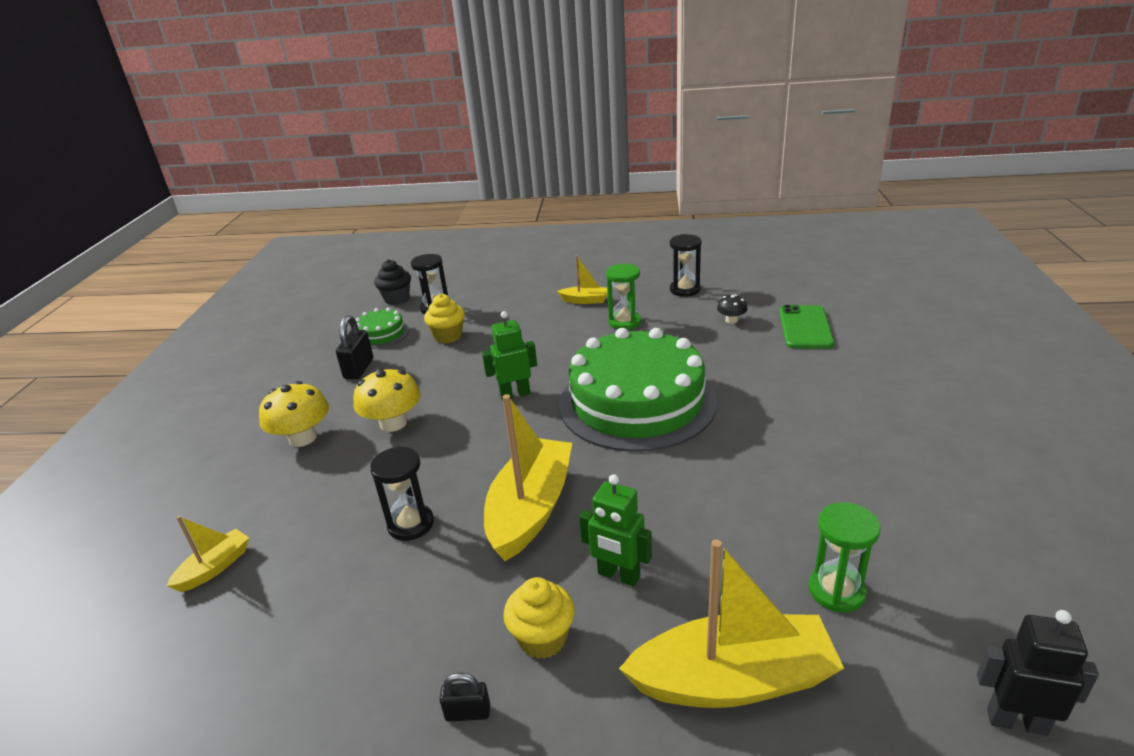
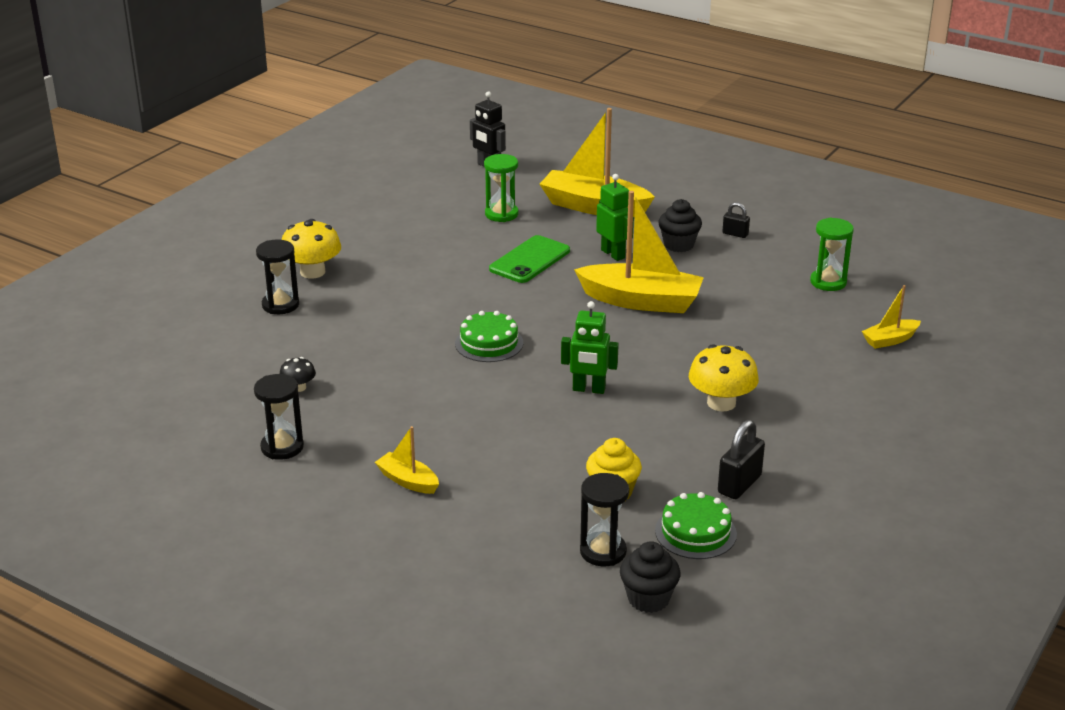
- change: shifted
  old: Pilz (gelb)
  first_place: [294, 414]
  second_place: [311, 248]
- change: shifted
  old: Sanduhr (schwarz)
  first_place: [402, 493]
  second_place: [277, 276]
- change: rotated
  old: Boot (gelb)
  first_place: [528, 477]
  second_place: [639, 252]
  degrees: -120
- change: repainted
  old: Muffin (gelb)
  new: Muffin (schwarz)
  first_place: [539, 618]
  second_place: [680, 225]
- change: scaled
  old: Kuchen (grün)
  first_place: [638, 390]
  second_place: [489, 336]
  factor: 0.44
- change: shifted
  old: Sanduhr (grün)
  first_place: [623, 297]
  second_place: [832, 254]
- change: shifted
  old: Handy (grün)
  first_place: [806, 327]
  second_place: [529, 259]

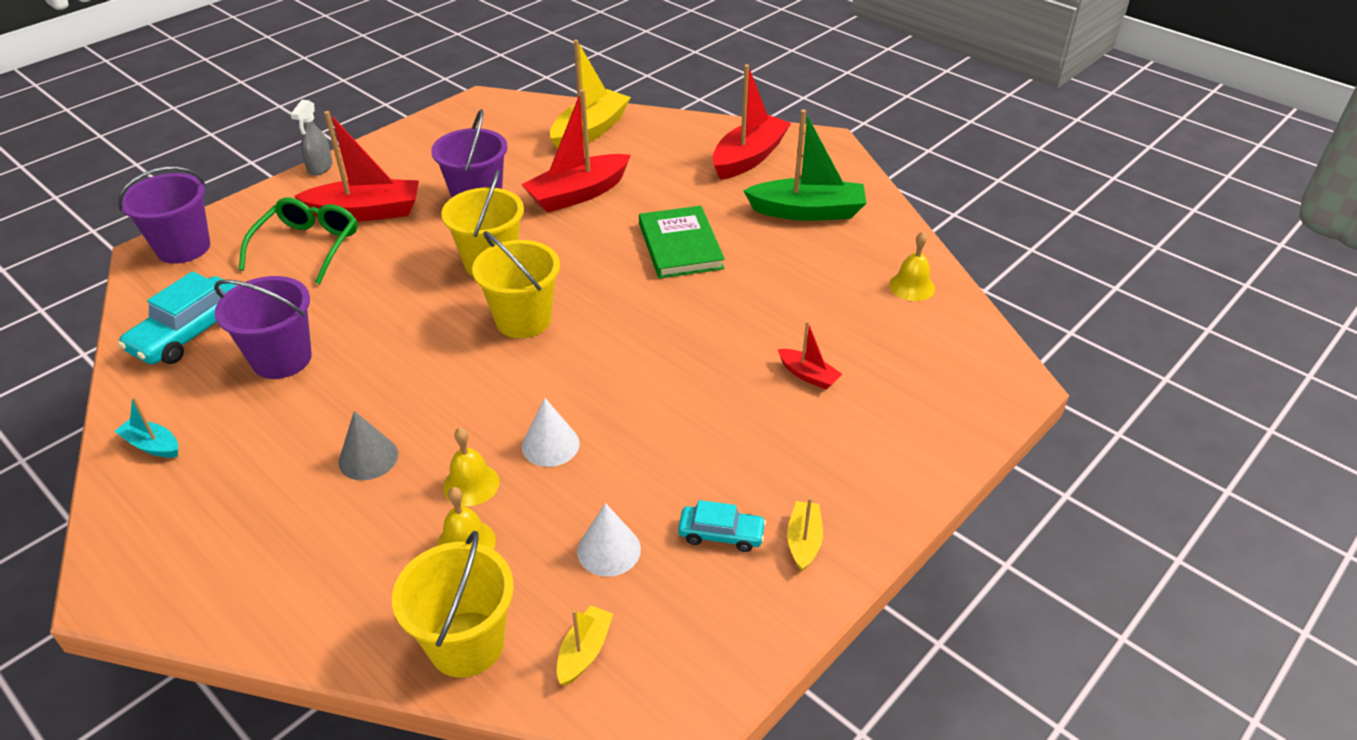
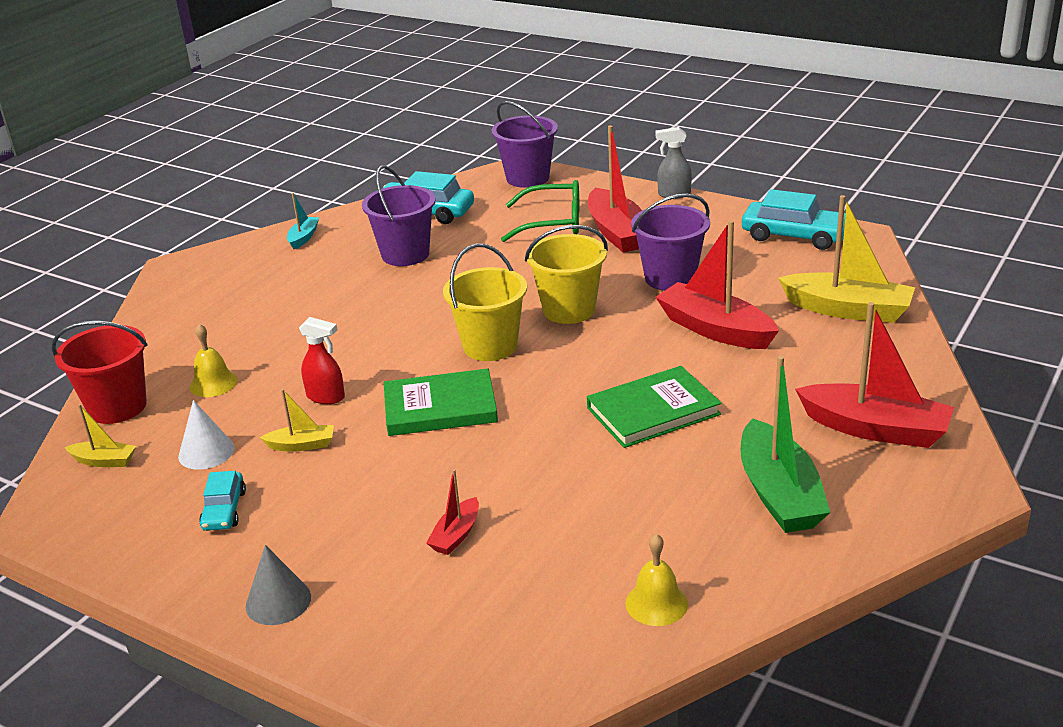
- change: shifted
  old: Kegel (grau)
  first_place: [368, 445]
  second_place: [278, 585]
- change: repainted
  old: Eimer (gelb)
  new: Eimer (rot)
  first_place: [453, 604]
  second_place: [99, 372]
- change: gone
  old: Glocke (gelb)
  first_place: [471, 467]
- change: swapped
  old: Kegel (weiß)
  new: Sprühflasche (rot)
  first_place: [551, 432]
  second_place: [322, 360]
- change: shifted
  old: Boot (gelb)
  first_place: [805, 534]
  second_place: [297, 420]
- change: new
  new: Buch (grün)
  second_place: [441, 402]
- change: new
  new: Auto (türkis)
  second_place: [794, 219]

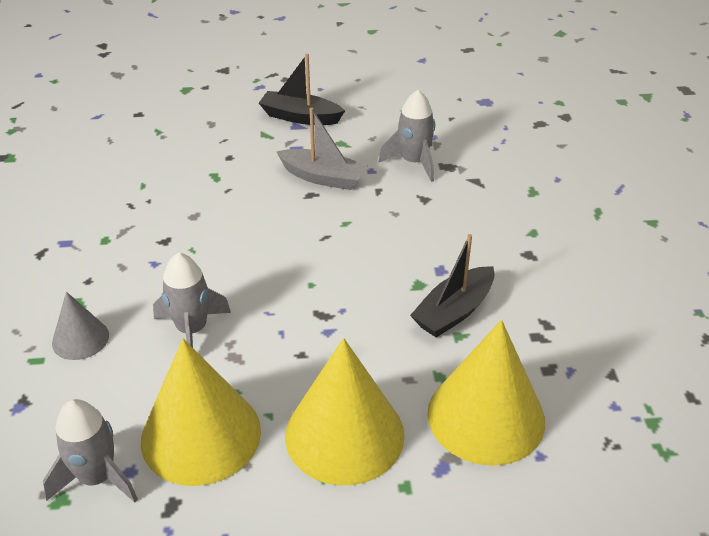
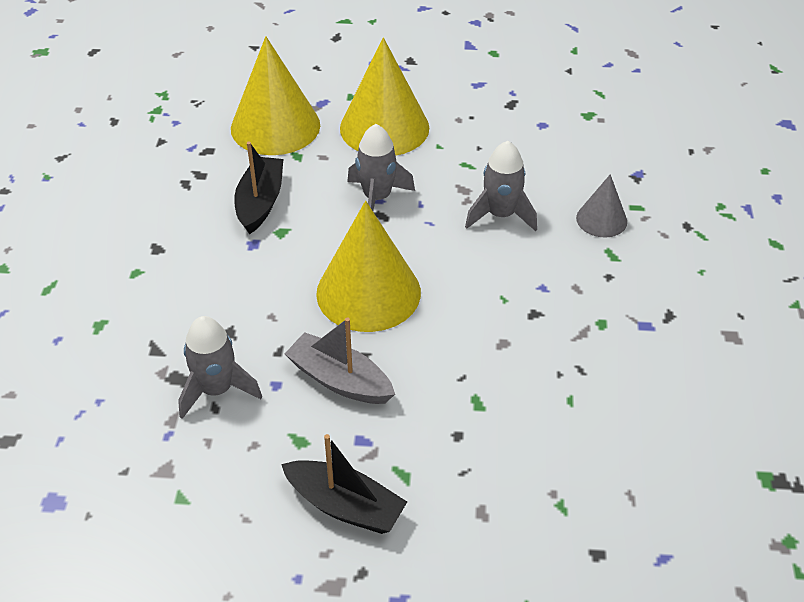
- change: shifted
  old: Rakete (grau)
  first_place: [90, 450]
  second_place: [381, 167]
- change: shifted
  old: Kegel (gelb)
  first_place: [201, 412]
  second_place: [368, 266]
- change: rotated
  old: Boot (schwarz)
  first_place: [452, 285]
  second_place: [258, 188]
  degrees: -45

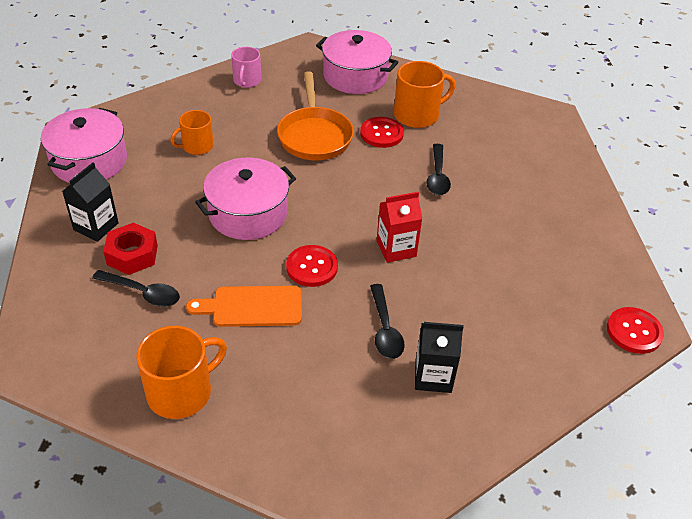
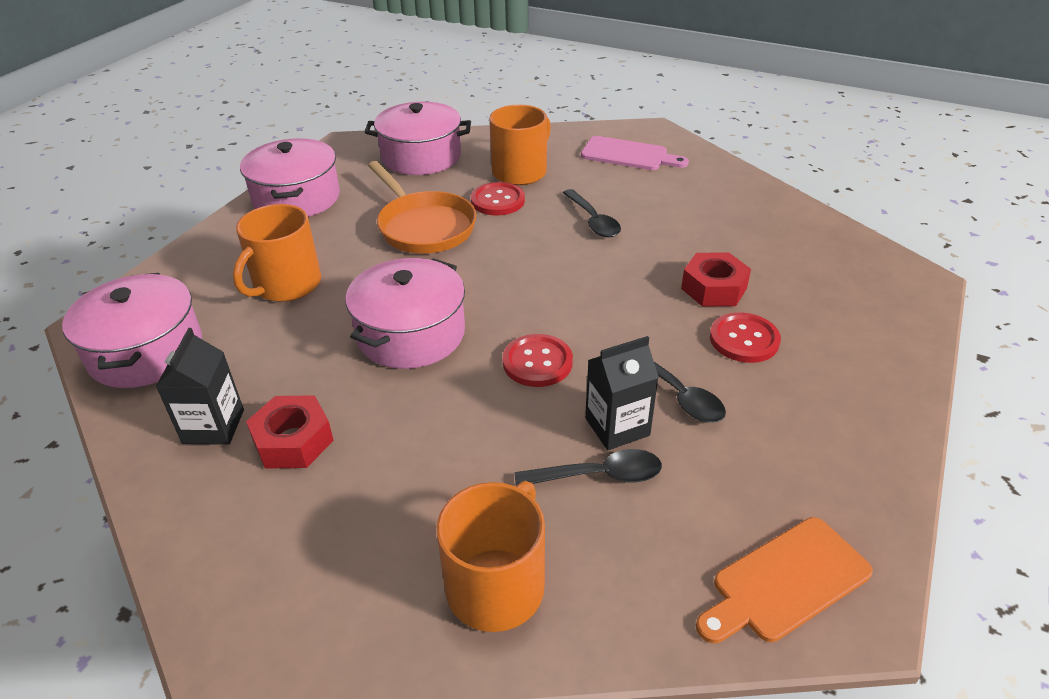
- change: shifted
  old: Löffel (schwarz)
  first_place: [136, 288]
  second_place: [588, 467]
- change: scaled
  old: Tasse (orange)
  first_place: [192, 132]
  second_place: [277, 253]
  factor: 1.56
- change: shifted
  old: Schneidebrett (orange)
  first_place: [244, 306]
  second_place: [784, 580]
- change: swapped
  old: Tasse (rosa)
  new: Kochtopf (rosa)
  first_place: [246, 67]
  second_place: [290, 177]
- change: gone
  old: Getränkekarton (rot)
  first_place: [399, 227]
- change: shifted
  old: Getränkekarton (schwarz)
  first_place: [439, 357]
  second_place: [622, 393]
- change: shifted
  old: Knopf (rot)
  first_place: [635, 330]
  second_place: [745, 337]
- change: new
  new: Schneidebrett (rosa)
  second_place: [635, 153]
- change: new
  new: Sechskantmutter (rot)
  second_place: [716, 279]

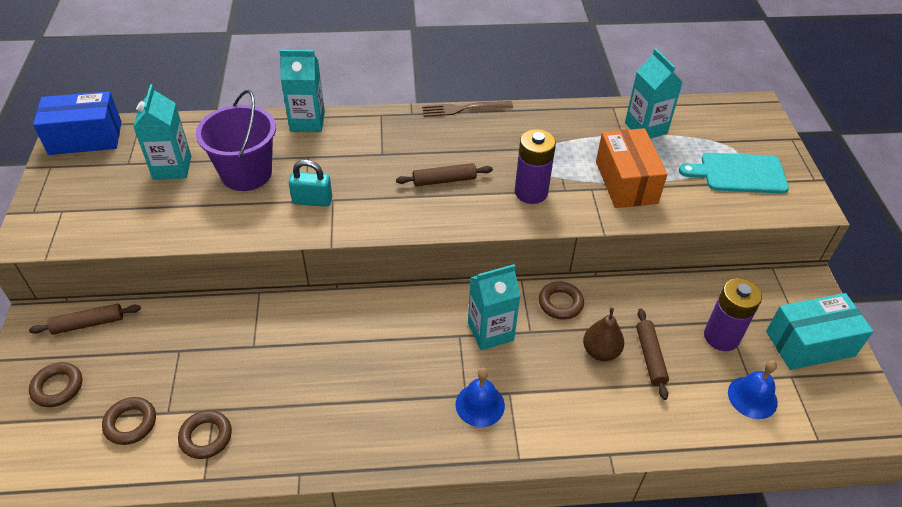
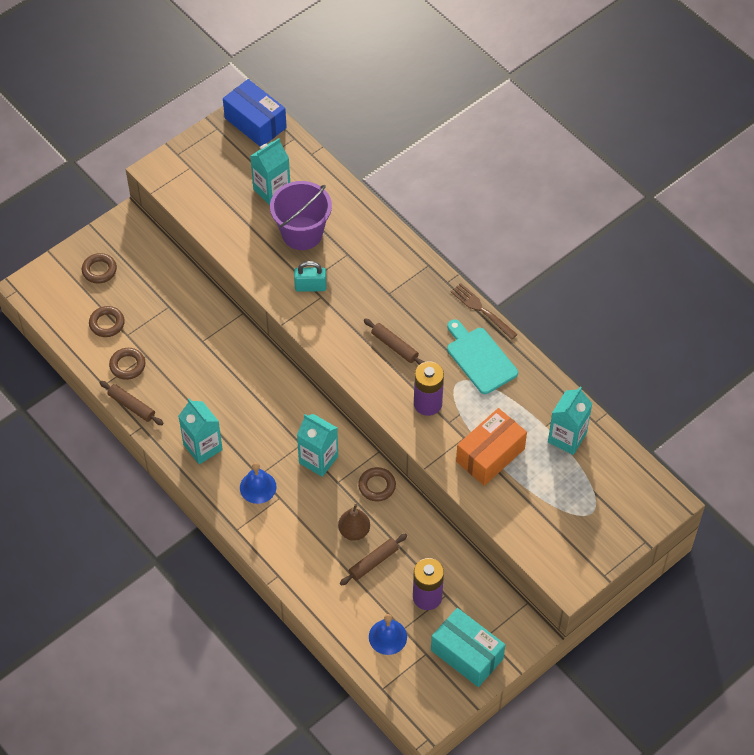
- change: shifted
  old: Nudelholz (braun)
  first_place: [85, 319]
  second_place: [131, 403]
- change: shifted
  old: Getränkekarton (türkis)
  first_place: [302, 91]
  second_place: [200, 431]
- change: rotated
  old: Vorhängeschloss (türkis)
  first_place: [310, 183]
  second_place: [310, 276]
  degrees: -60
- change: shifted
  old: Schneidebrett (türkis)
  first_place: [734, 173]
  second_place: [482, 356]

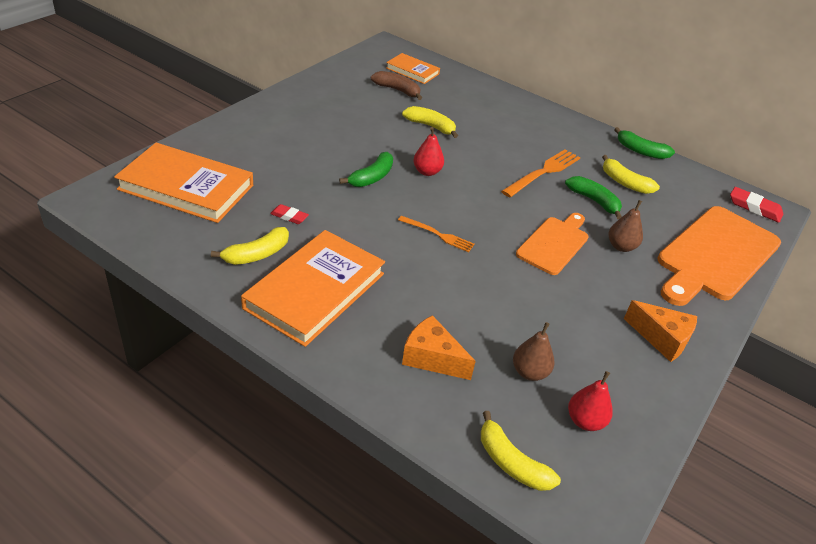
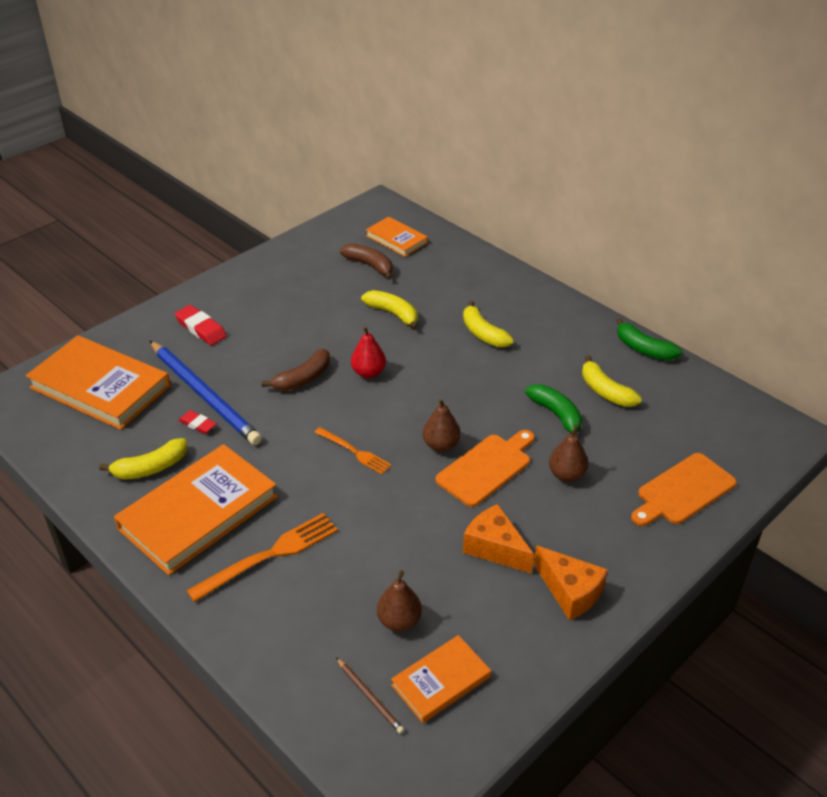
- change: repainted
  old: Banane (grün)
  new: Banane (braun)
  first_place: [366, 169]
  second_place: [296, 370]
- change: shifted
  old: Käse (orange)
  first_place: [439, 347]
  second_place: [498, 539]
- change: shifted
  old: Banane (gelb)
  first_place: [521, 451]
  second_place: [488, 324]
- change: shifted
  old: Gabel (orange)
  first_place: [541, 173]
  second_place: [262, 557]
- change: swapped
  old: Birne (rot)
  new: Buch (orange)
  first_place: [590, 401]
  second_place: [441, 679]
- change: scaled
  old: Schneidebrett (orange)
  first_place: [719, 256]
  second_place: [684, 489]
  factor: 0.58
- change: shifted
  old: Radiergummi (rot)
  first_place: [756, 205]
  second_place: [201, 325]
- change: new
  new: Bleistift (blau)
  second_place: [206, 393]
- change: new
  new: Bleistift (braun)
  second_place: [370, 696]
- change: new
  new: Birne (braun)
  second_place: [442, 425]

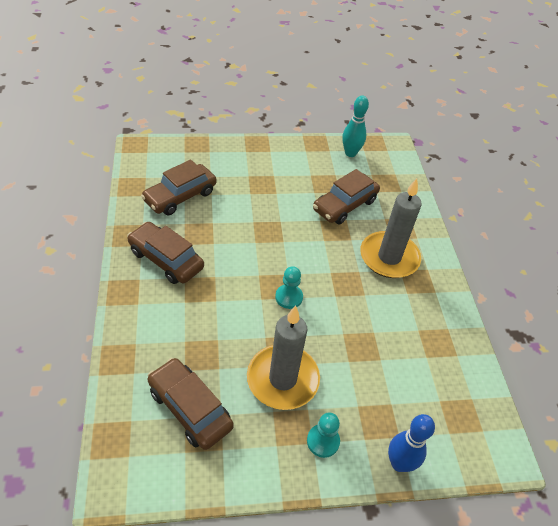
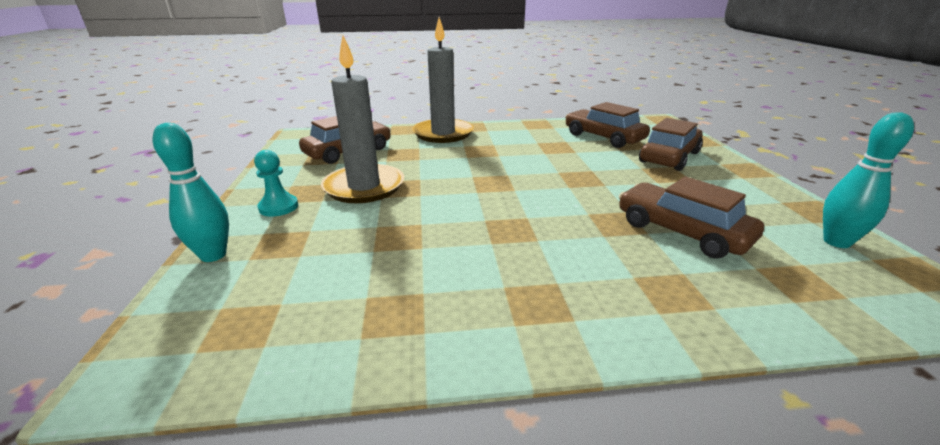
- change: shifted
  old: Auto (braun)
  first_place: [165, 253]
  second_place: [671, 144]
- change: gone
  old: Bauer (türkis)
  first_place: [289, 287]
- change: shifted
  old: Kerze (grau)
  first_place: [391, 228]
  second_place: [443, 80]
- change: repainted
  old: Bowlingkegel (blau)
  new: Bowlingkegel (türkis)
  first_place: [411, 443]
  second_place: [191, 192]

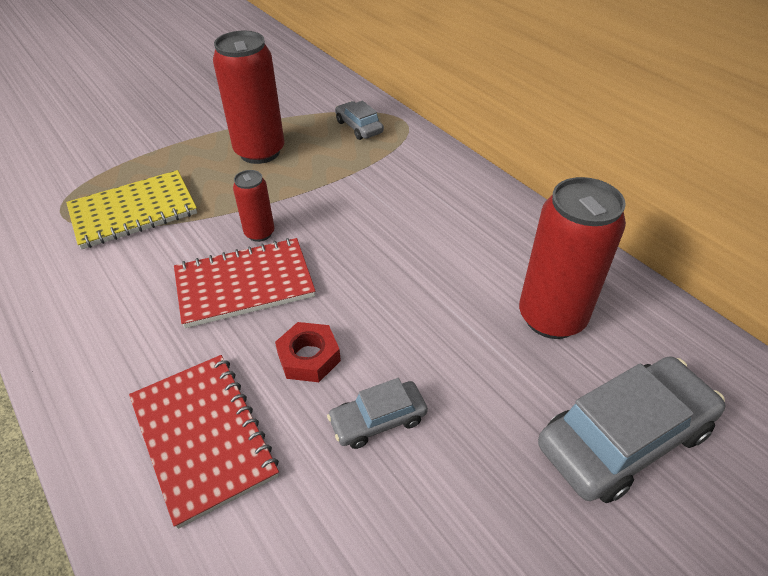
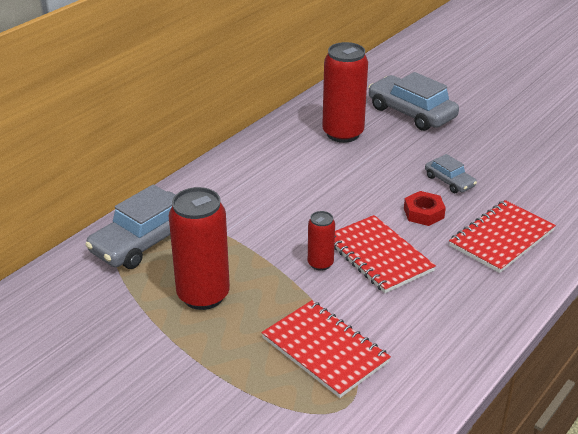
- change: repainted
  old: Notizbuch (gelb)
  new: Notizbuch (rot)
  first_place: [131, 210]
  second_place: [326, 349]
- change: scaled
  old: Auto (grau)
  first_place: [359, 120]
  second_place: [130, 226]
  factor: 1.9

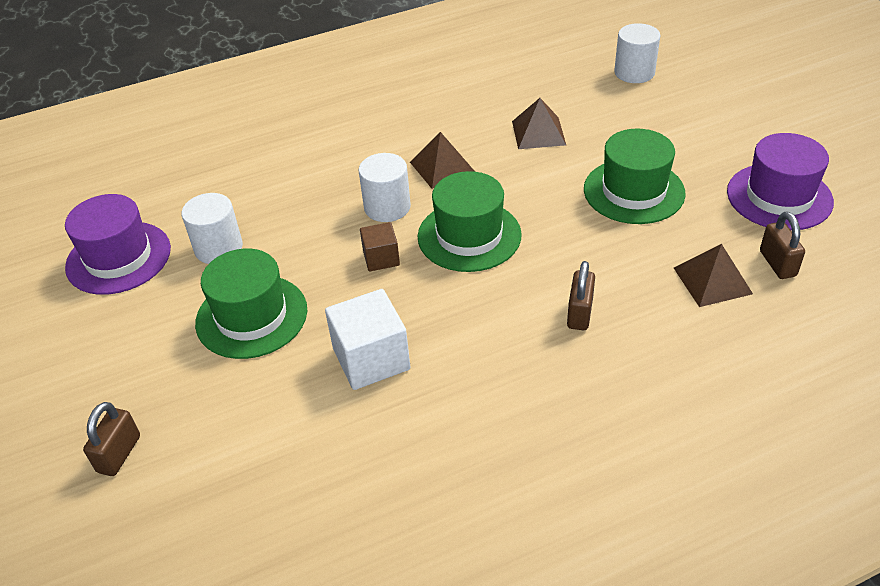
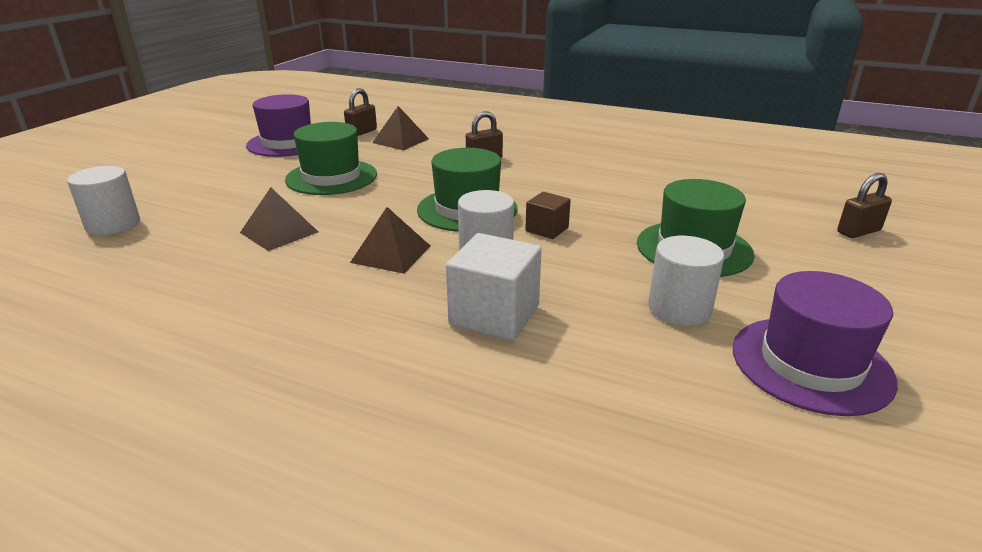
- change: shifted
  old: Kubus (weiß)
  first_place: [368, 339]
  second_place: [494, 287]

